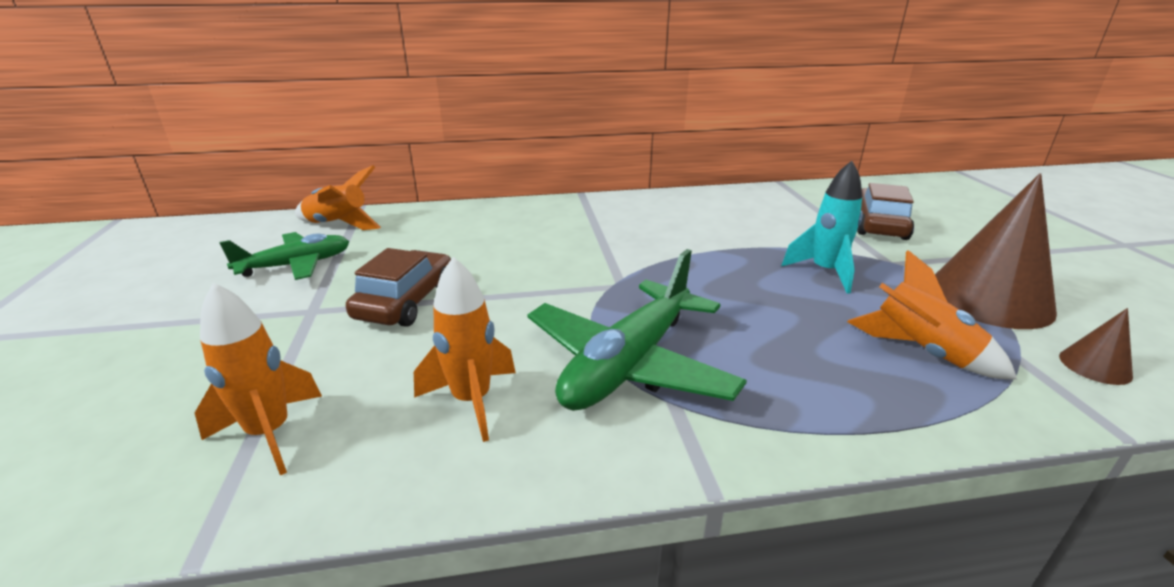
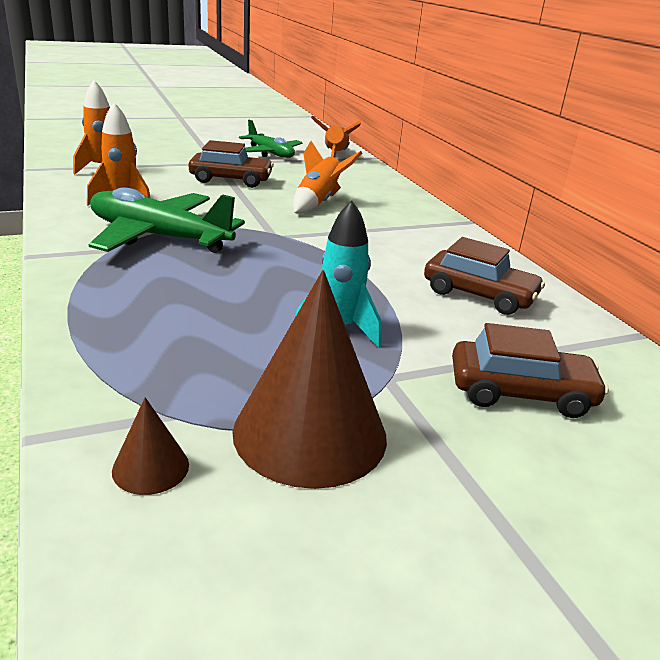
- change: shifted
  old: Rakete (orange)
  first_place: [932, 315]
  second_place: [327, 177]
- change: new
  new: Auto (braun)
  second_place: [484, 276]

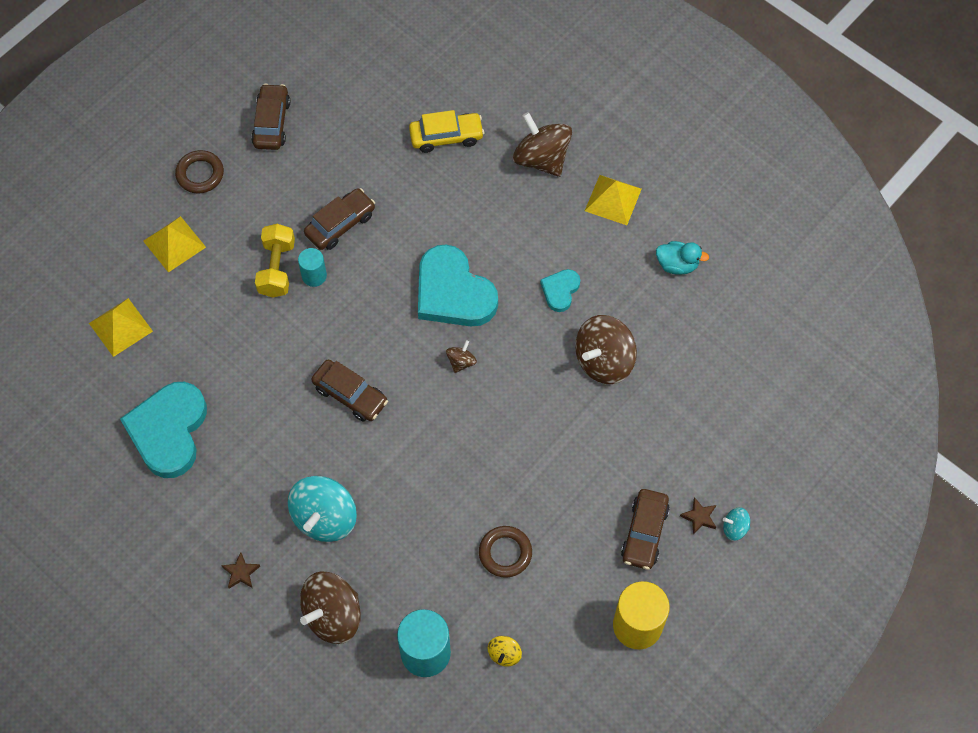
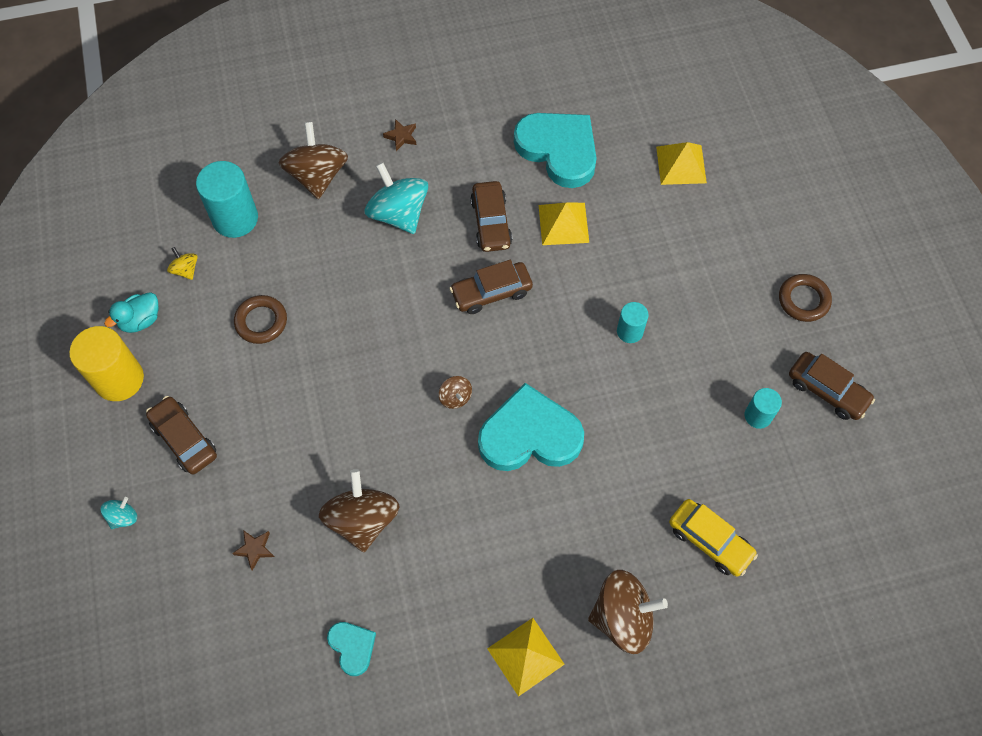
- change: shifted
  old: Pyramide (gelb)
  first_place: [174, 244]
  second_place: [564, 224]
- change: gone
  old: Hantel (gelb)
  first_place: [275, 261]
- change: shifted
  old: Auto (braun)
  first_place: [339, 219]
  second_place: [491, 216]
- change: rotated
  old: Auto (gelb)
  first_place: [446, 131]
  second_place: [713, 537]
  degrees: -75
- change: shifted
  old: Herz (türkis)
  first_place: [560, 290]
  second_place: [351, 649]
- change: shifted
  old: Ente (türkis)
  first_place: [682, 257]
  second_place: [131, 312]
- change: shifted
  old: Stern (braun)
  first_place: [698, 516]
  second_place: [253, 550]
- change: new
  new: Vollzylinder (türkis)
  second_place: [763, 408]

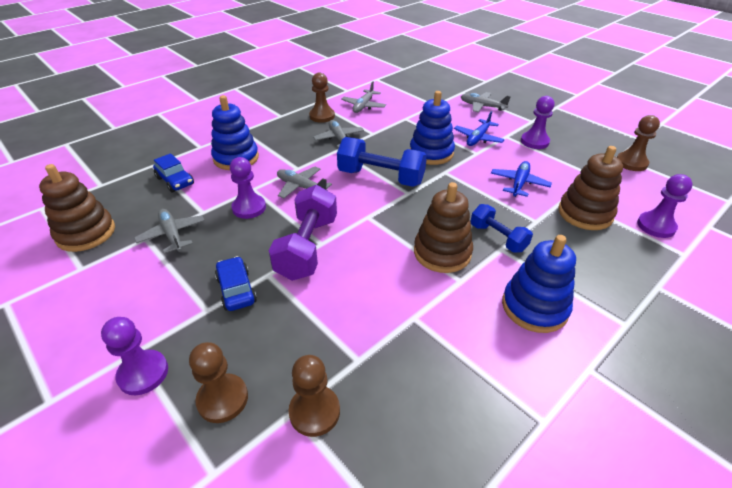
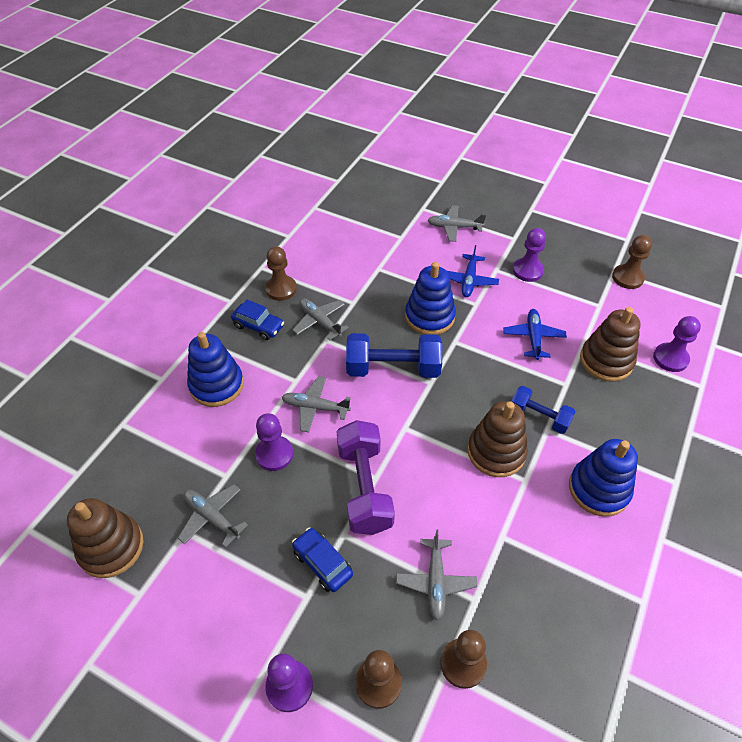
- change: shifted
  old: Auto (blau)
  first_place: [173, 172]
  second_place: [257, 320]
- change: shifted
  old: Flugzeug (grau)
  first_place: [363, 97]
  second_place: [436, 575]

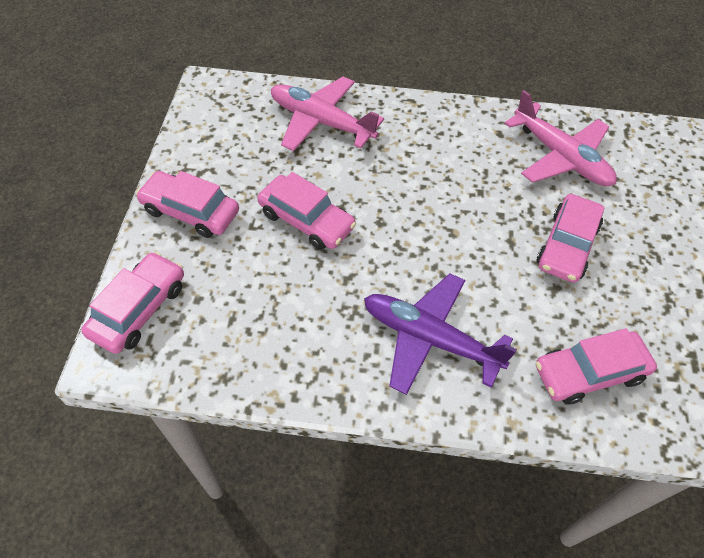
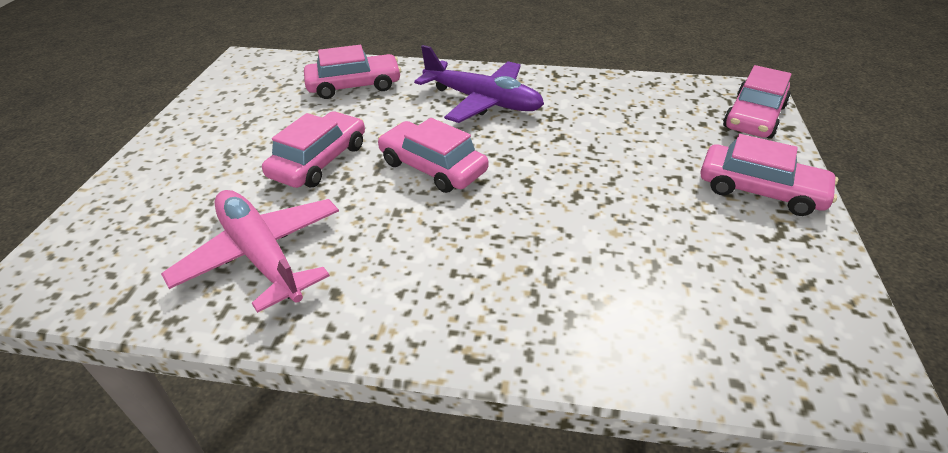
- change: shifted
  old: Auto (rosa)
  first_place: [306, 211]
  second_place: [433, 155]
- change: gone
  old: Flugzeug (rosa)
  first_place: [327, 114]

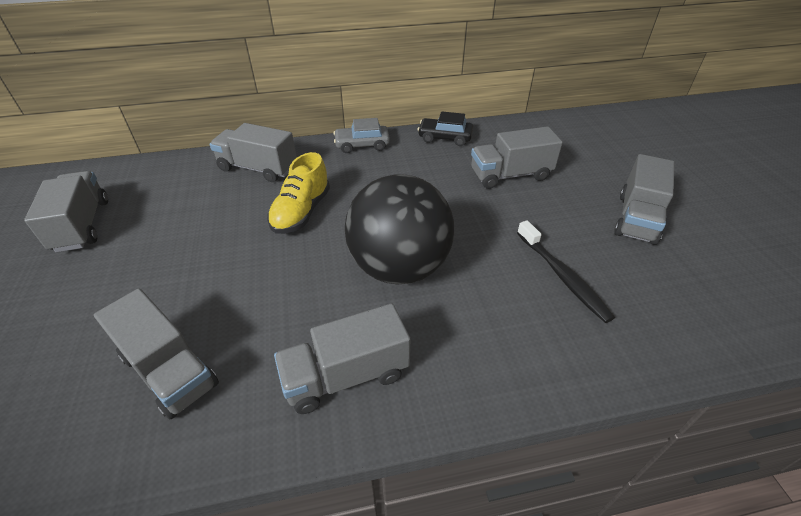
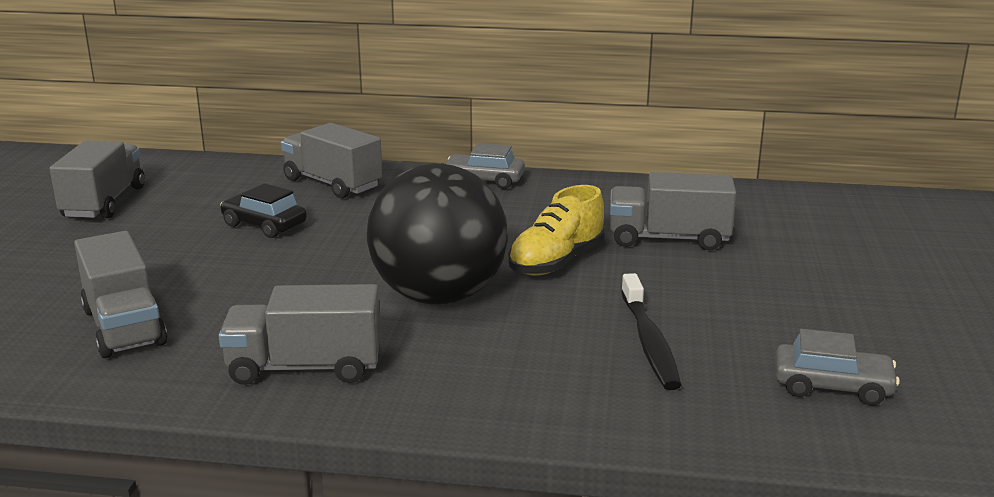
- change: shifted
  old: Schuh (gelb)
  first_place: [298, 193]
  second_place: [556, 230]
- change: shifted
  old: Auto (schwarz)
  first_place: [445, 128]
  second_place: [263, 210]
- change: gone
  old: Lastwagen (grau)
  first_place: [644, 199]
- change: new
  new: Auto (grau)
  second_place: [837, 367]

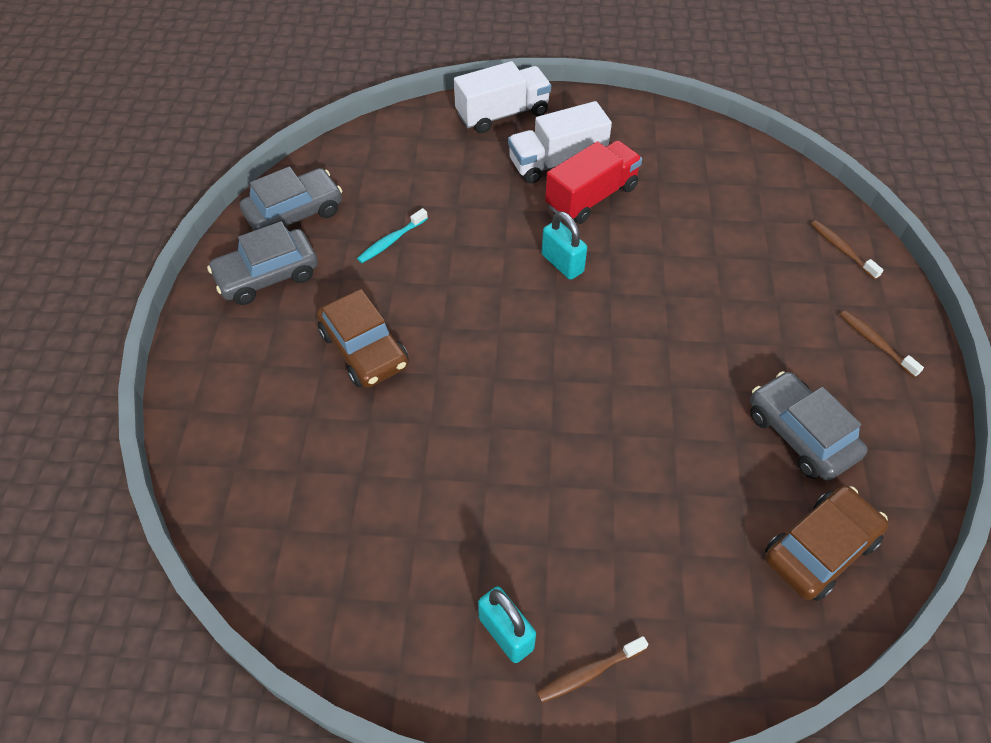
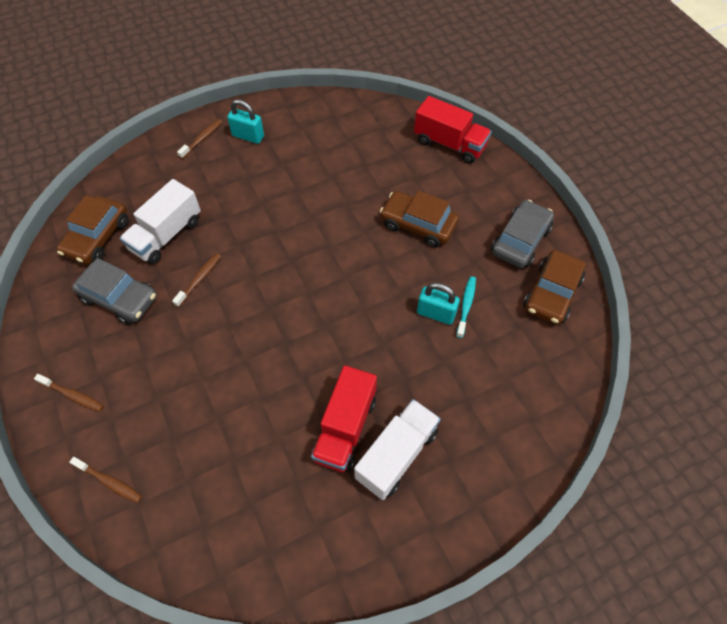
- change: repainted
  old: Auto (grau)
  new: Auto (braun)
  first_place: [291, 199]
  second_place: [554, 287]
- change: shifted
  old: Lastwagen (weiß)
  first_place: [502, 97]
  second_place: [160, 221]
- change: shifted
  old: Vorhängeschloss (türkis)
  first_place: [564, 245]
  second_place: [438, 303]
- change: new
  new: Zahnbürste (braun)
  second_place: [196, 280]
- change: new
  new: Lastwagen (rot)
  second_place: [453, 130]

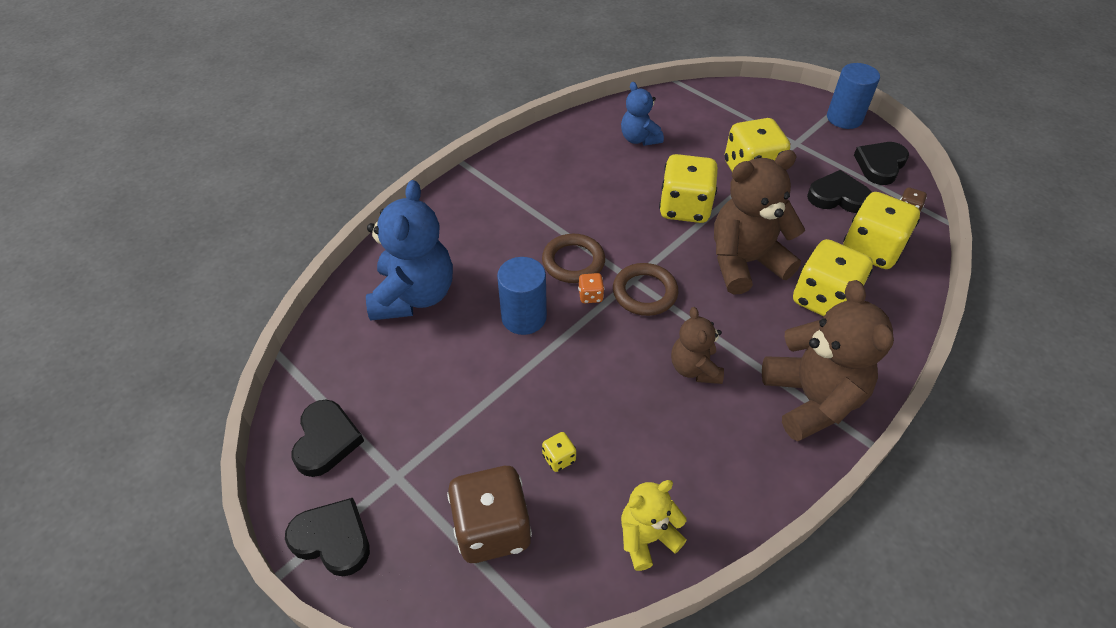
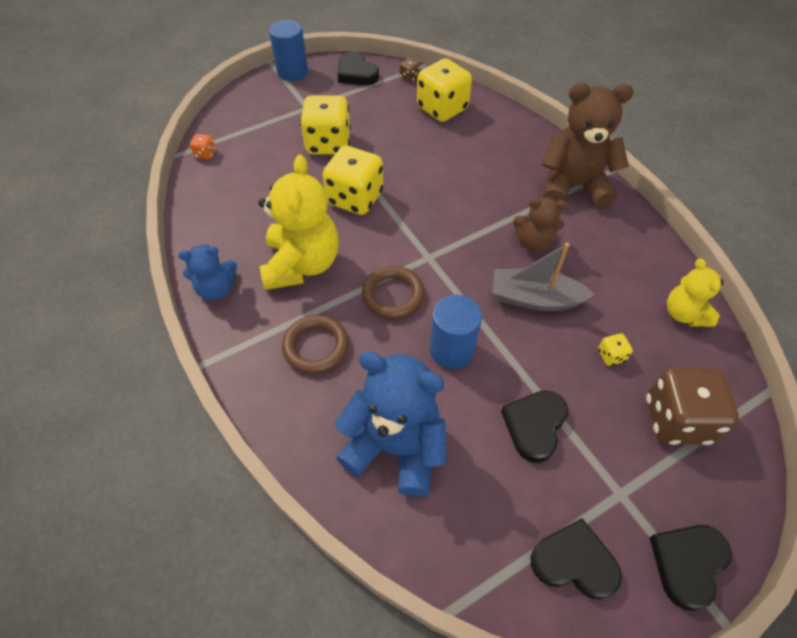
- change: shifted
  old: Spielwürfel (orange)
  first_place: [591, 288]
  second_place: [202, 146]
- change: shifted
  old: Ring (braun)
  first_place: [645, 289]
  second_place: [315, 344]
- change: shifted
  old: Teddybär (blau)
  first_place: [642, 114]
  second_place: [207, 273]
- change: gone
  old: Teddybär (braun)
  first_place: [759, 222]
- change: gone
  old: Spielwürfel (gelb)
  first_place: [833, 277]
- change: shifted
  old: Herz (schwarz)
  first_place: [839, 191]
  second_place: [534, 426]
- change: new
  new: Teddybär (gelb)
  second_place: [298, 222]
- change: new
  new: Boot (grau)
  second_place: [543, 277]

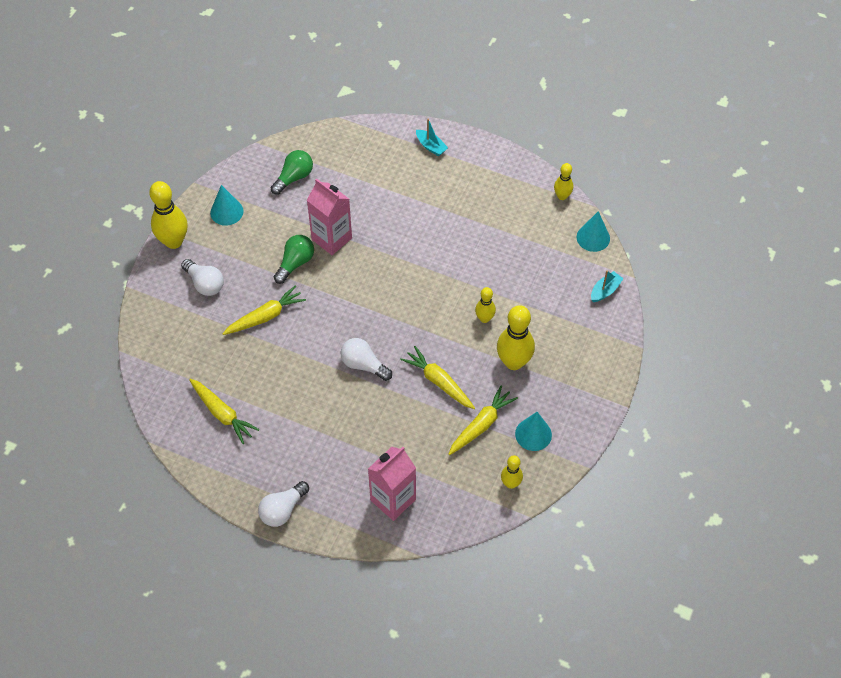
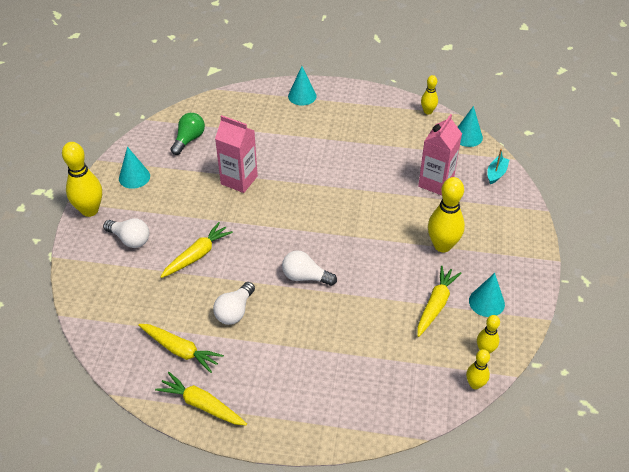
- change: shifted
  old: Glühbirne (weiß)
  first_place: [283, 504]
  second_place: [234, 303]
- change: gone
  old: Glühbirne (grün)
  first_place: [294, 259]
- change: shifted
  old: Getränkekarton (rosa)
  first_place: [392, 484]
  second_place: [440, 154]
- change: shifted
  old: Karotte (gelb)
  first_place: [437, 377]
  second_place: [201, 398]
- change: swapped
  old: Boot (türkis)
  new: Kegel (türkis)
  first_place: [432, 137]
  second_place: [302, 86]
- change: shifted
  old: Bowlingkegel (gelb)
  first_place: [485, 305]
  second_place: [478, 369]

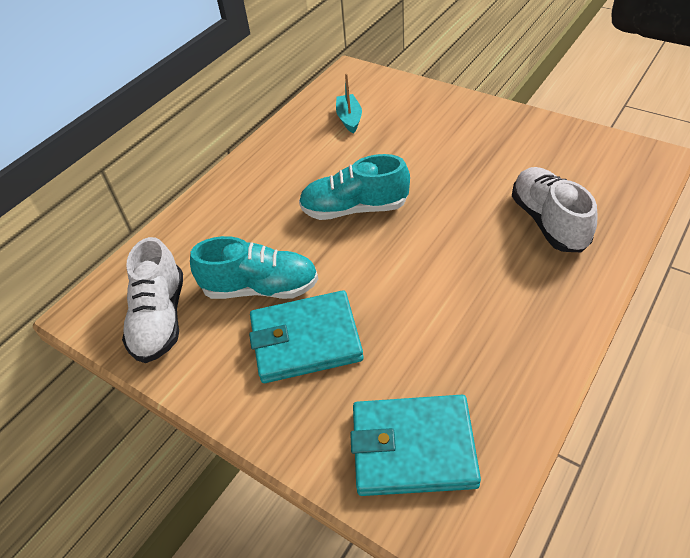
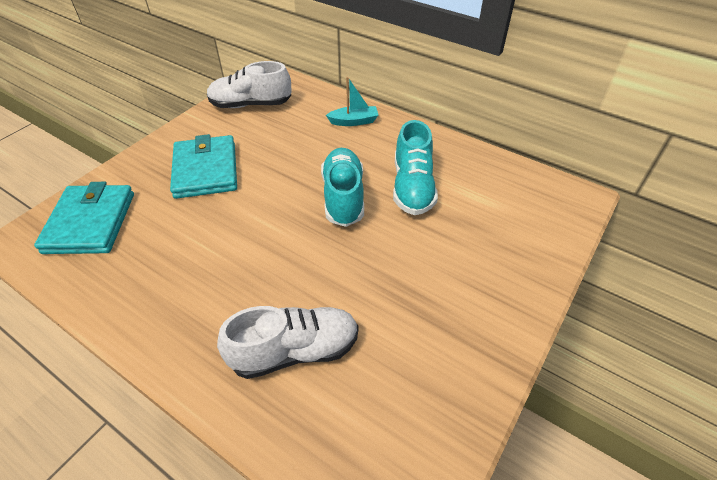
- change: shifted
  old: Schuh (türkis)
  first_place: [254, 267]
  second_place: [415, 167]
- change: shifted
  old: Boot (türkis)
  first_place: [349, 104]
  second_place: [352, 101]

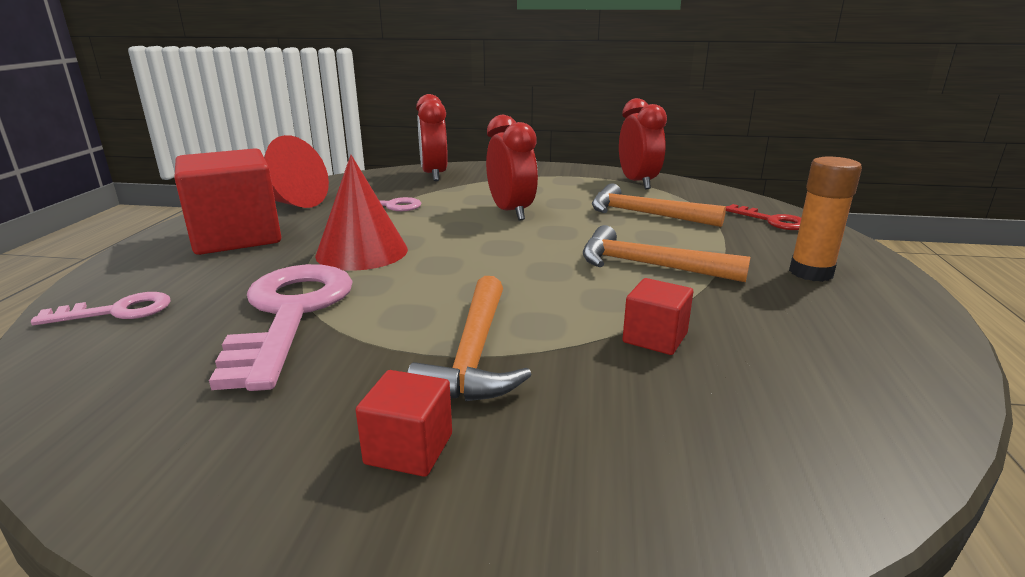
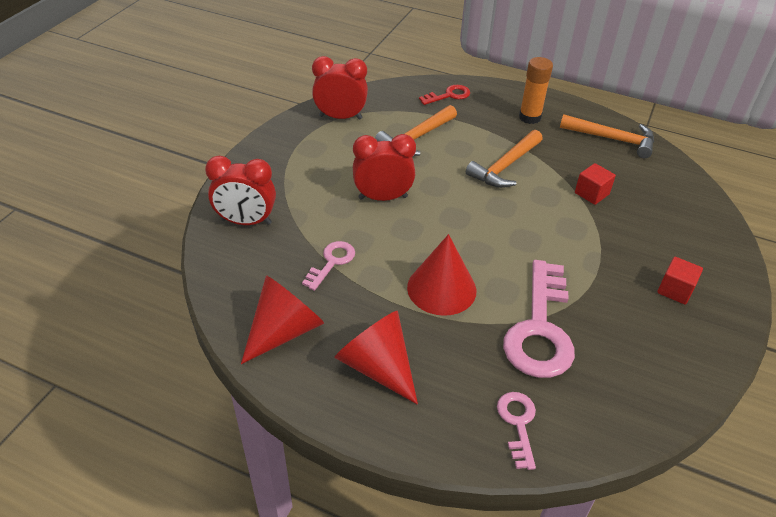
- change: swapped
  old: Kubus (rot)
  new: Kegel (rot)
  first_place: [227, 201]
  second_place: [376, 358]
- change: rotated
  old: Schlüssel (rosa)
  first_place: [281, 327]
  second_place: [539, 319]
  degrees: -90
- change: shifted
  old: Hammer (orange)
  first_place: [469, 338]
  second_place: [607, 136]

